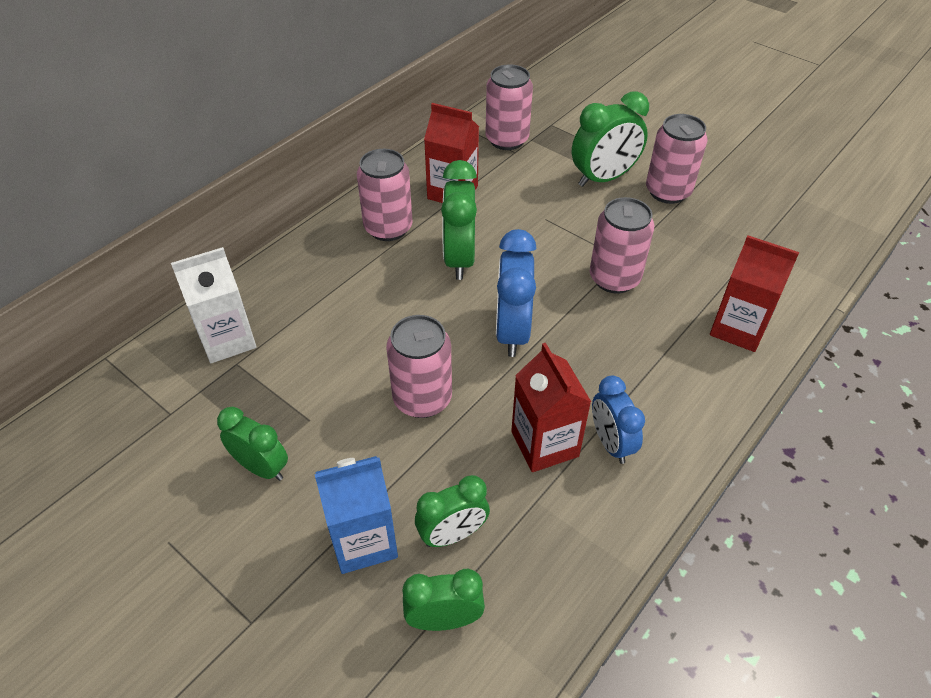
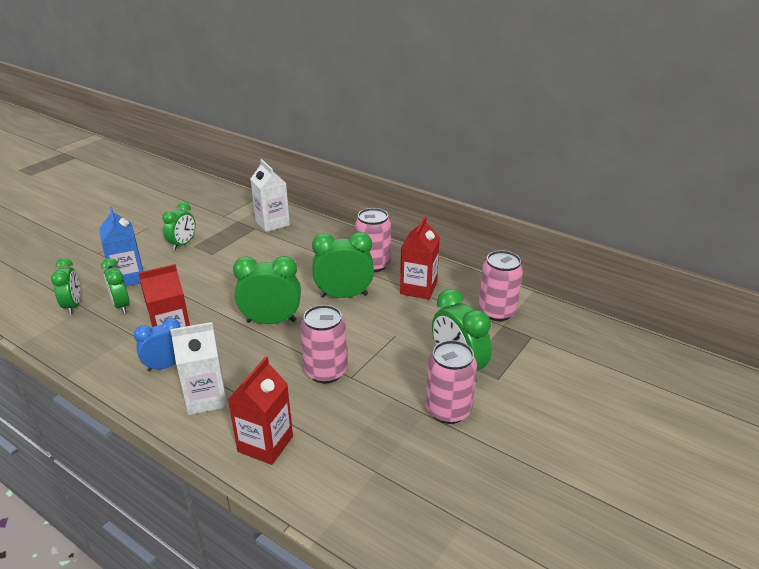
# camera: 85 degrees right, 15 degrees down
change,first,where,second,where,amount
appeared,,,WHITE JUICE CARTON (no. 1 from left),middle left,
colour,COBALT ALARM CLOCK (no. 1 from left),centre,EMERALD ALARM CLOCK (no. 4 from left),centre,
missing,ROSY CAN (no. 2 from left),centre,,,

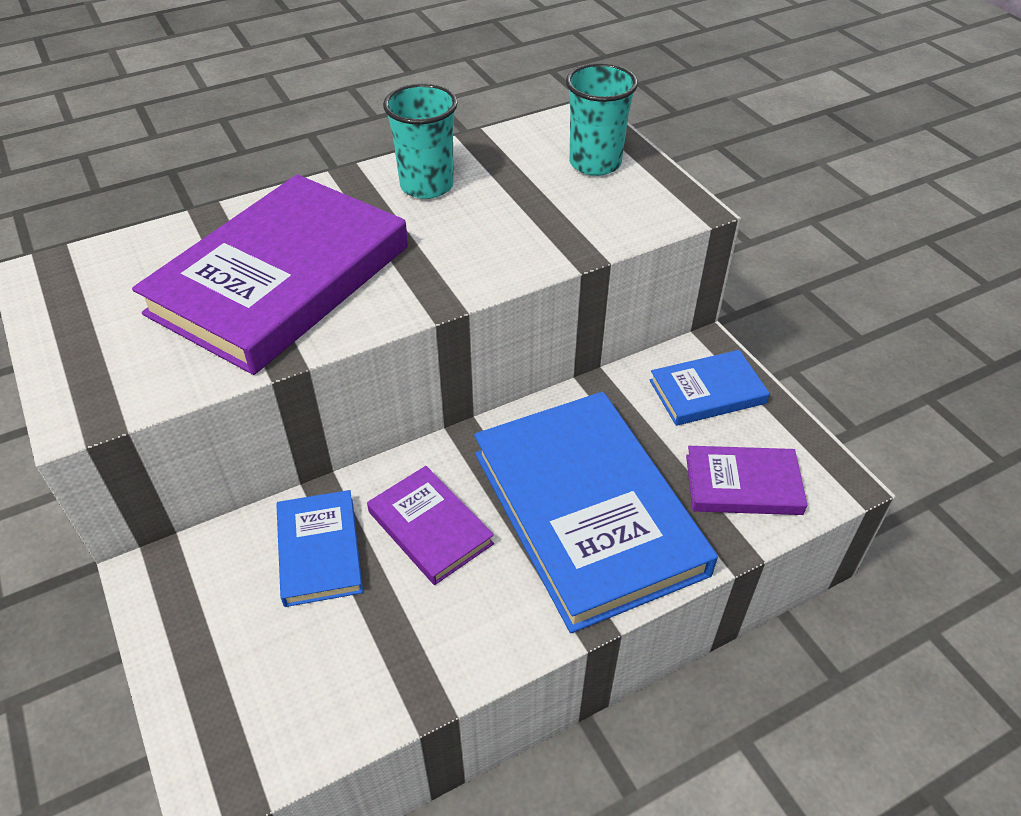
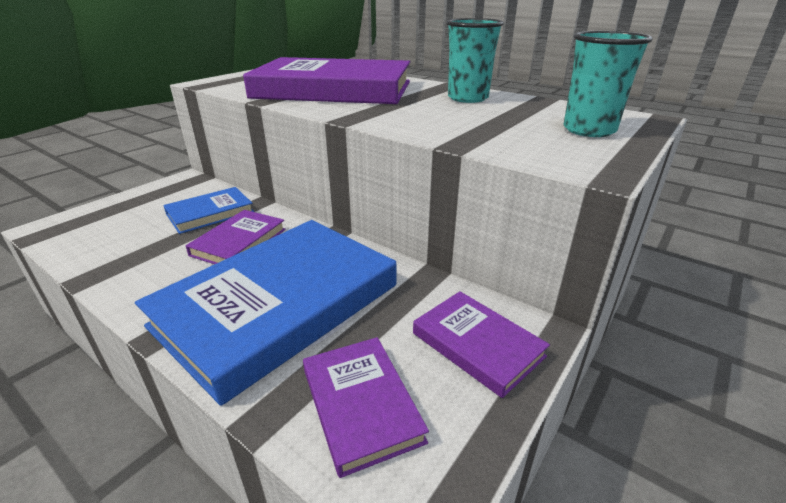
# camera: 65 degrees right, 15 degrees down
change,first,where,second,where,amount
colour,COBALT HARDBACK (no. 3 from left),middle right,ROYAL PURPLE HARDBACK (no. 4 from left),bottom centre,

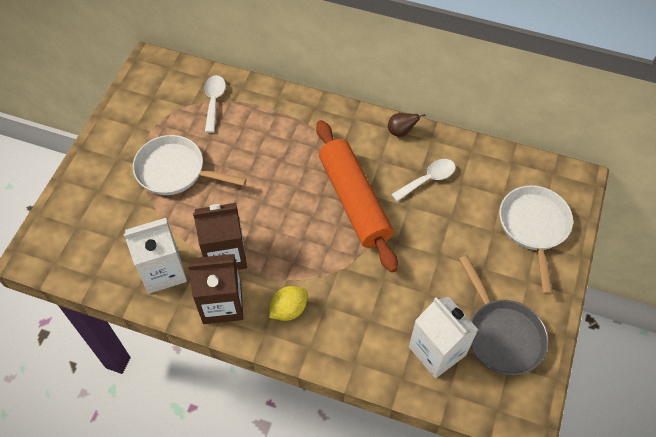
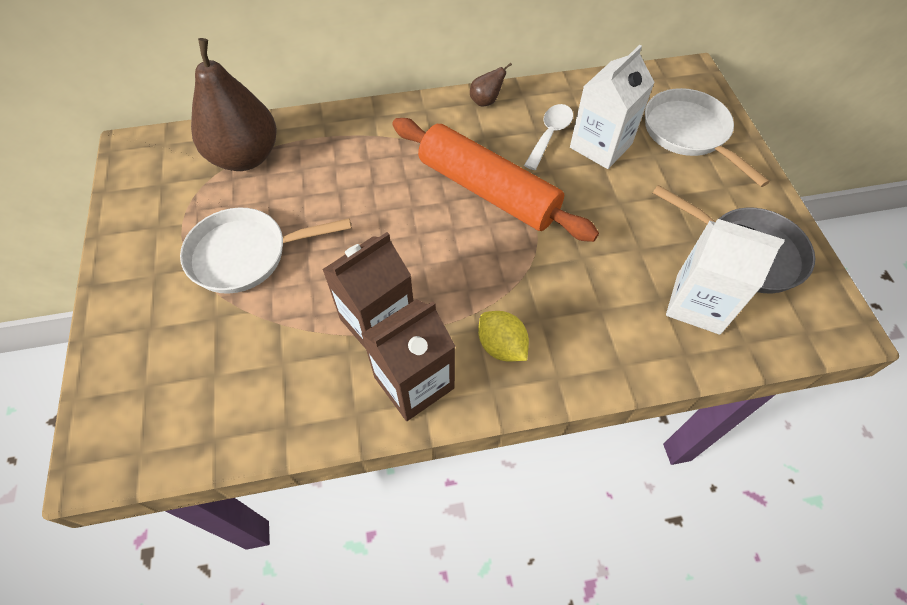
# camera: 30 degrees left, 0 degrees up
change,first,where,second,where,amount
exchanged,WHITE TEASPOON (no. 1 from left),top left,DARK BROWN PEAR FRUIT (no. 1 from left),top left,
spun,GOLDEN TOY LEMON,bottom centre,,centre,60 degrees counterclockwise
relocated,WHITE JUICE CARTON (no. 1 from left),middle left,,top right,

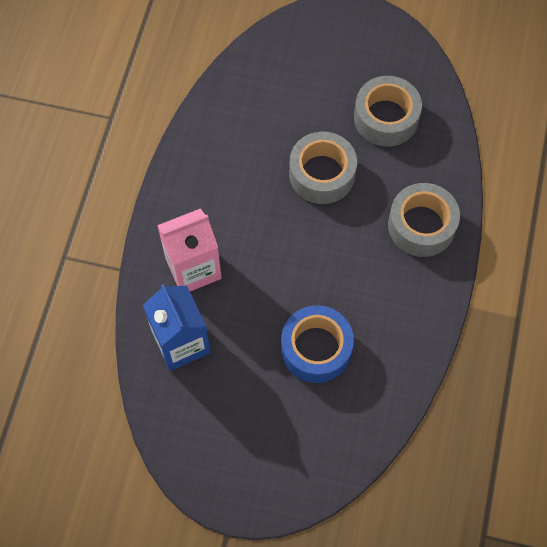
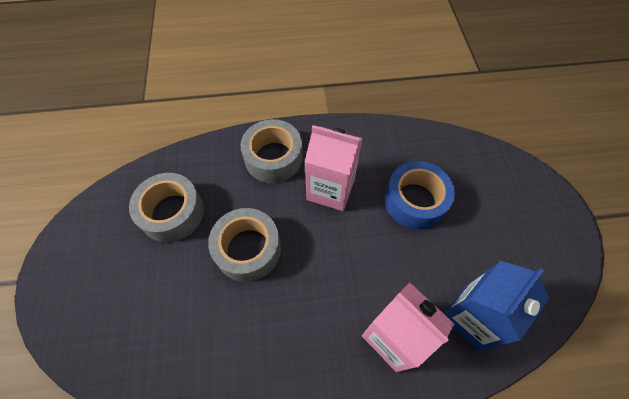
# camera: 110 degrees left, 5 degrees down
change,first,where,second,where,amount
appeared,,,ROSY JUICE CARTON (no. 1 from left),centre,

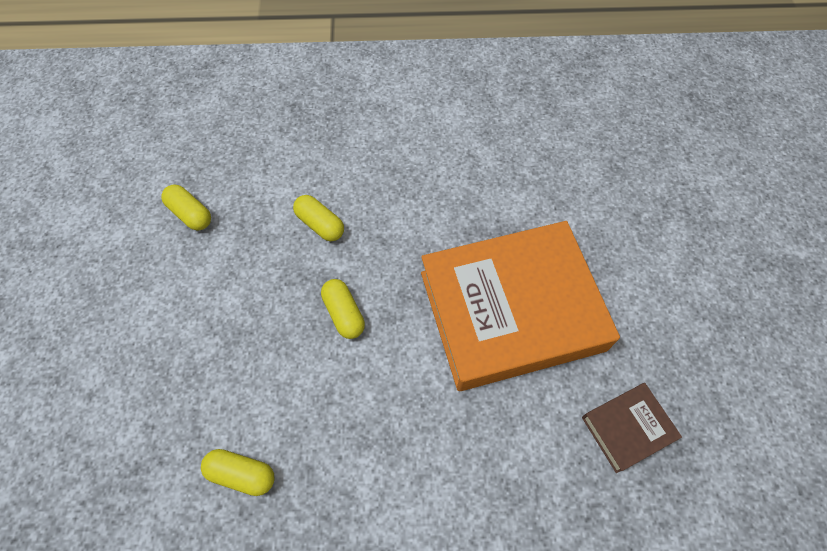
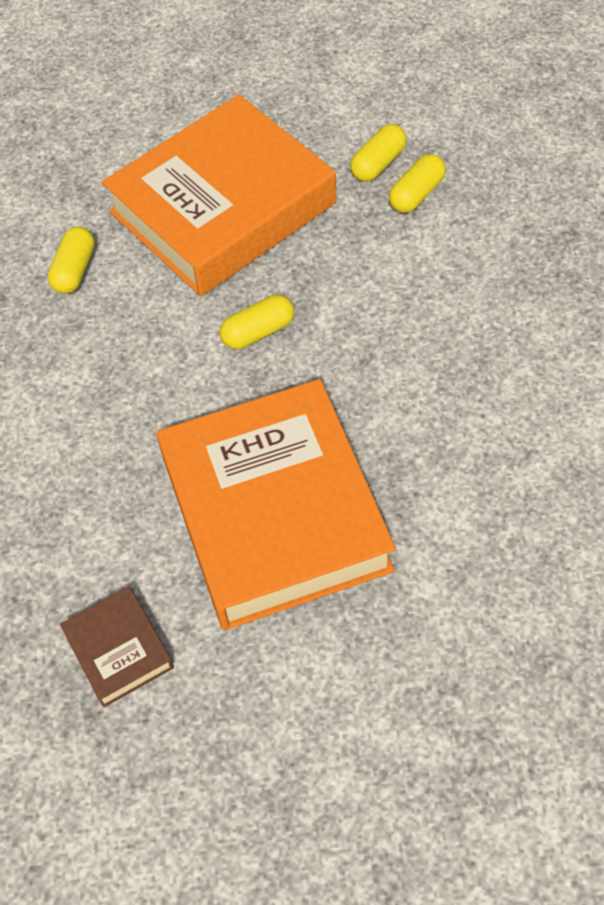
# camera: 90 degrees right, 5 degrees down
change,first,where,second,where,amount
appeared,,,ORANGE HARDBACK (no. 1 from left),top centre,
relocated,GOLDEN CAPSULE (no. 3 from left in the first image),centre,GOLDEN CAPSULE (no. 4 from left),top right,

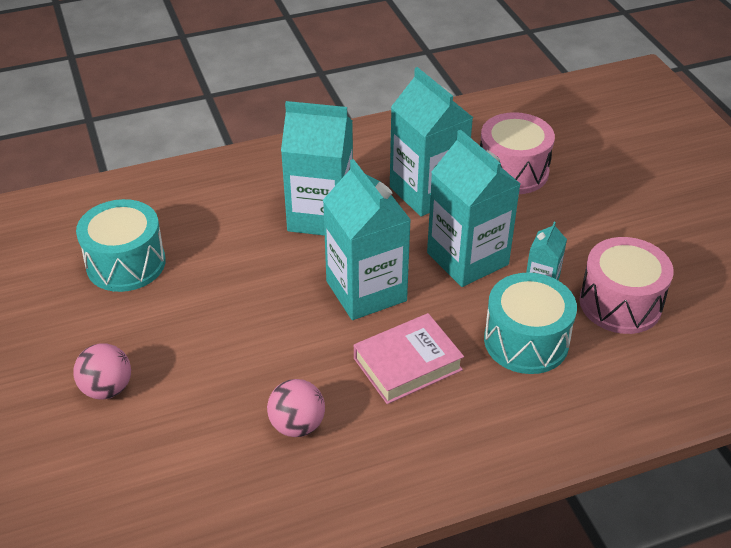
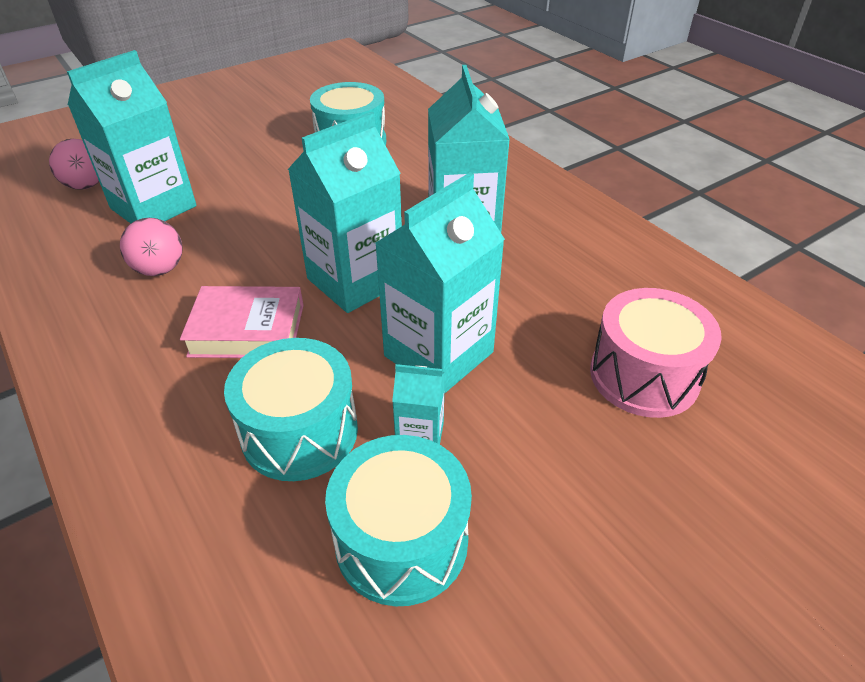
# camera: 75 degrees right, 0 degrees up
change,first,where,second,where,amount
relocated,ROSY BALL (no. 1 from left),bottom left,,top left,
relocated,AQUA JUICE CARTON (no. 3 from left in the first image),top centre,AQUA JUICE CARTON (no. 1 from left),top left,
spun,ROSY HARDBACK,centre,,middle left,45 degrees counterclockwise
colour,ROSY TOY DRUM (no. 2 from left),middle right,AQUA TOY DRUM (no. 3 from left),bottom centre,

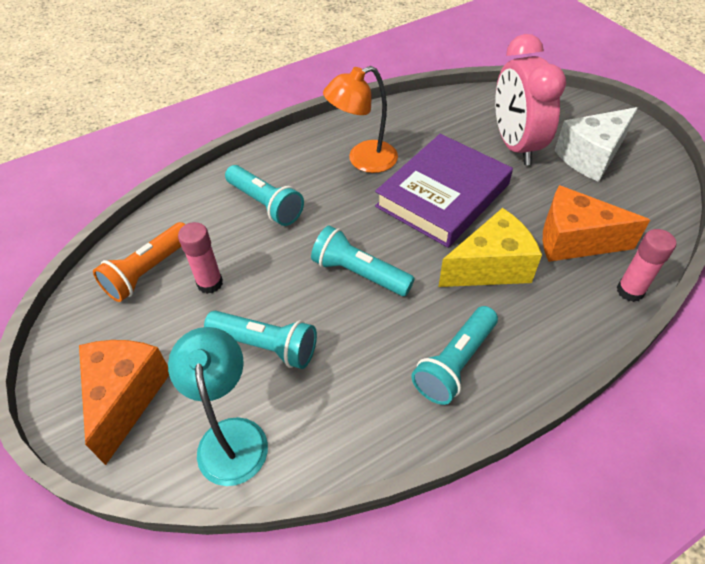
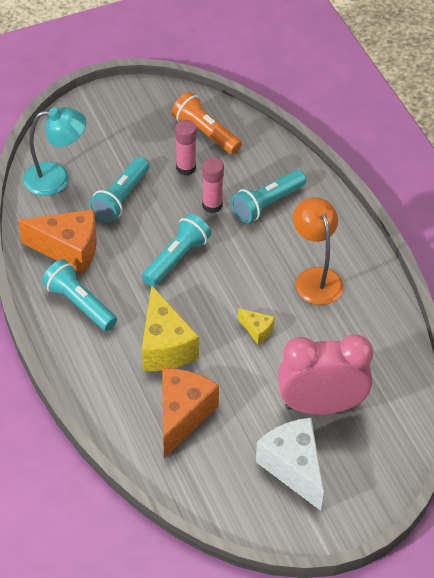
# camera: 95 degrees right, 0 degrees up
change,first,where,second,where,amount
relocated,ORANGE CHEESE WEDGE (no. 1 from left),bottom left,,middle left,
relocated,ROSY GLUE (no. 2 from left),middle right,,top centre,
exchanged,ROYAL PURPLE HARDBACK,centre,GOLDEN CHEESE WEDGE (no. 2 from left),centre,

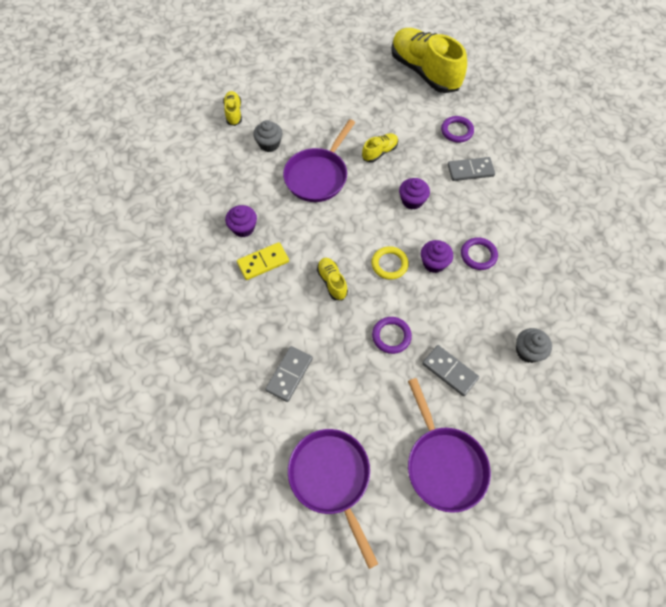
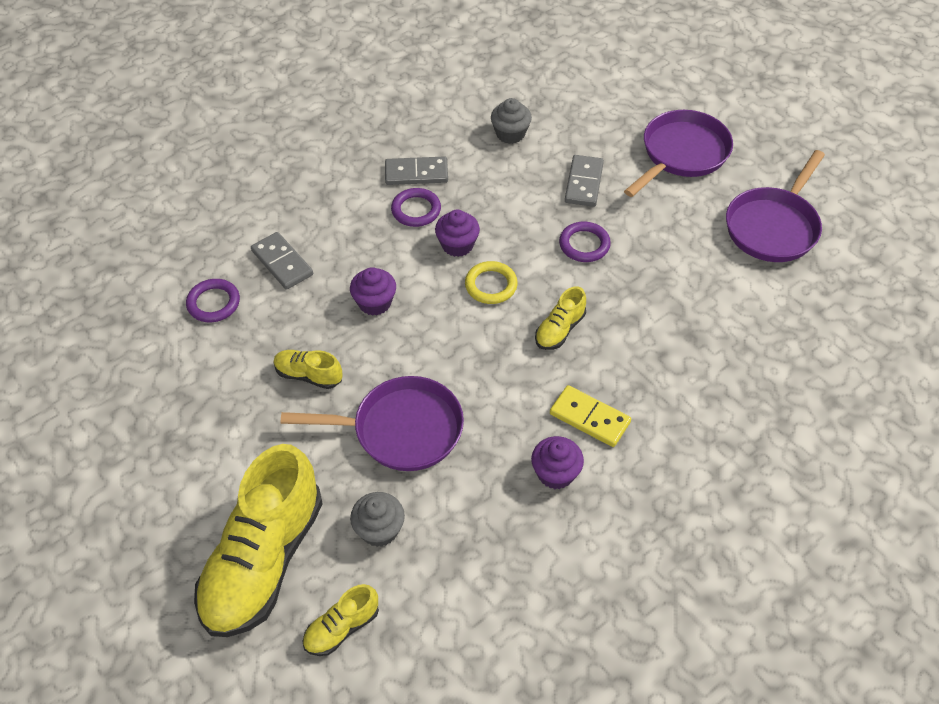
# camera: 120 degrees left, 10 degrees down
change,first,where,second,where,amount
relocated,GOLDEN SHOE (no. 4 from left in the first image),top centre,GOLDEN SHOE (no. 1 from left),bottom left,
relocated,GREY DOMINO PIECE (no. 1 from left in the first image),centre,GREY DOMINO PIECE (no. 2 from left),top centre,

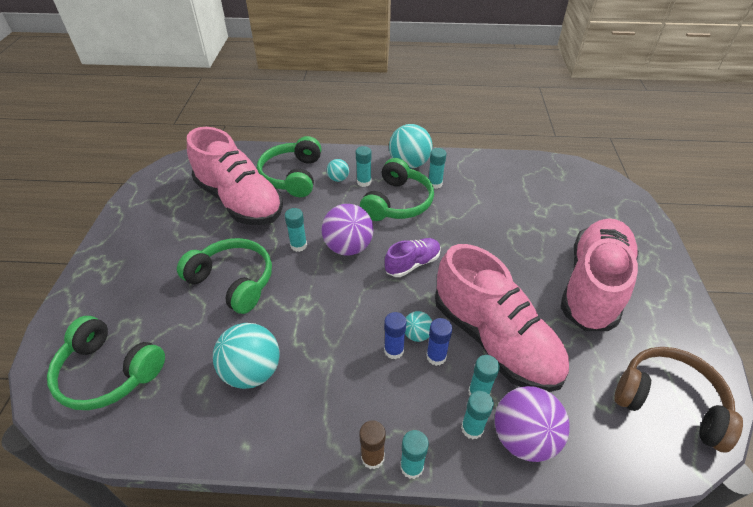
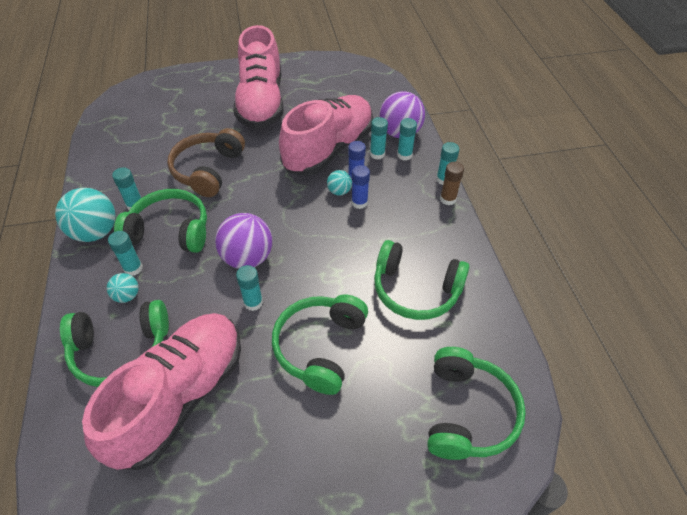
# camera: 105 degrees left, 5 degrees up
change,first,where,second,where,amount
relocated,DARK BROWN OVER-EAR HEADPHONES,bottom right,,top left,
spun,ROSY SHOE (no. 3 from left in the first image),middle right,ROSY SHOE (no. 2 from left),top centre,105 degrees counterclockwise
exchanged,AQUA BALL (no. 1 from left),bottom left,EMERALD OVER-EAR HEADPHONES (no. 4 from left),centre,
missing,ROYAL PURPLE SHOE,centre,,,

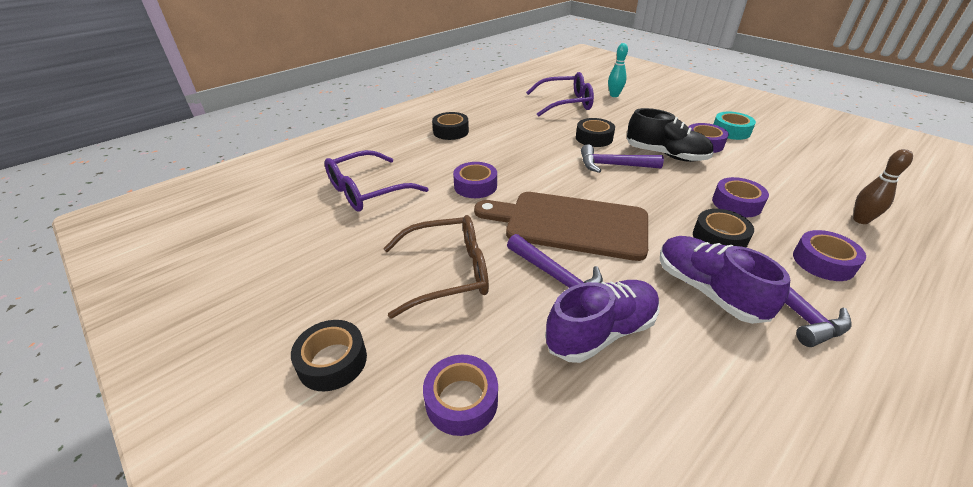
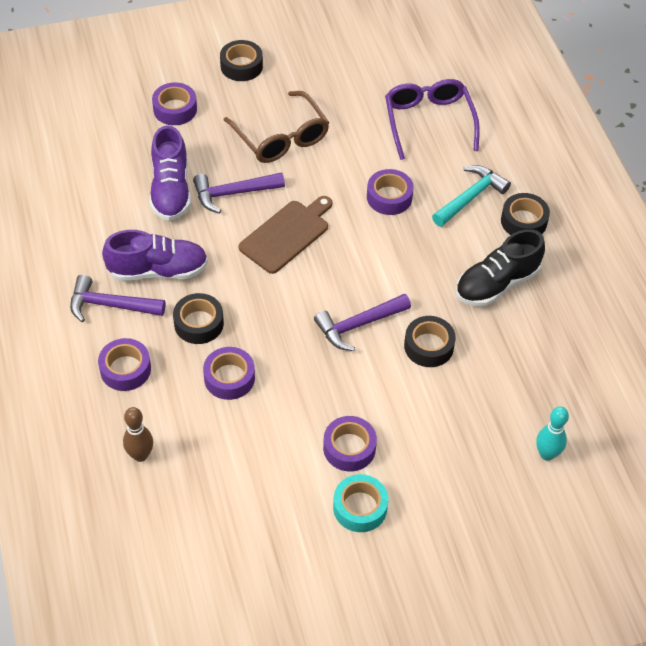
# camera: 115 degrees right, 15 degrees up
change,first,where,second,where,amount
spun,DARK BROWN SPECTACLES,centre,,top centre,45 degrees counterclockwise
size,DARK BROWN BREAD BOARD,centre,,centre,x0.66
spun,ROYAL PURPLE HAMMER (no. 2 from left in the first image),top centre,ROYAL PURPLE HAMMER (no. 3 from left),centre,150 degrees counterclockwise
appeared,,,AQUA HAMMER,top right,
relocated,JET-BLACK SHOE,top right,,middle right,
missing,ROYAL PURPLE SPECTACLES (no. 2 from left),top centre,,,

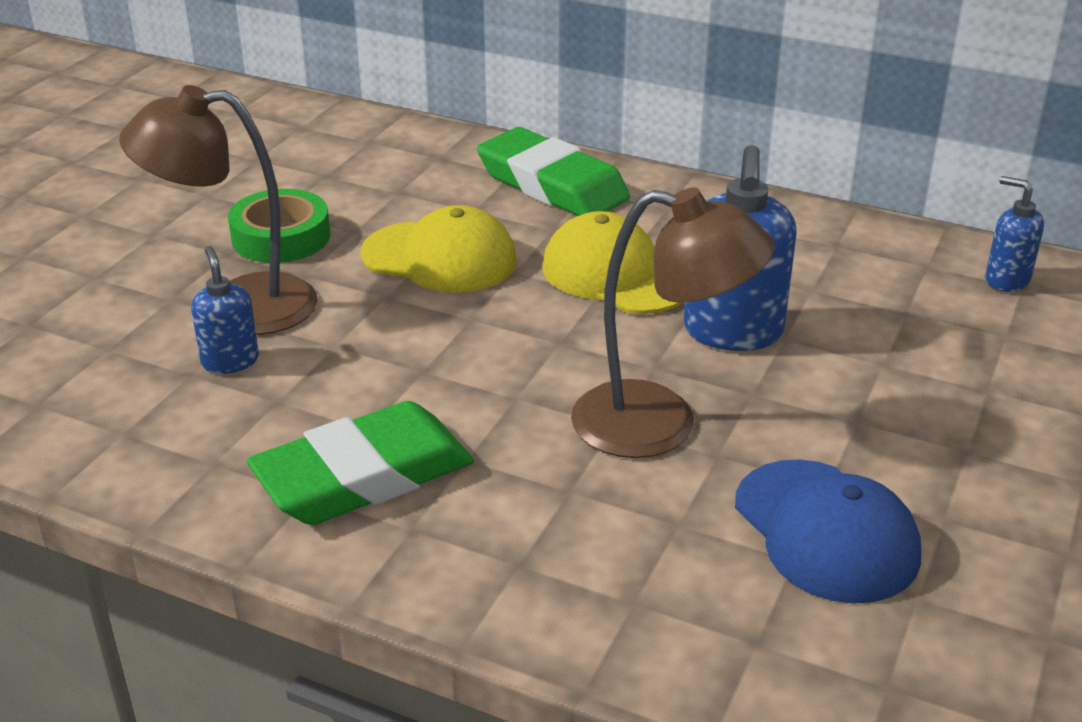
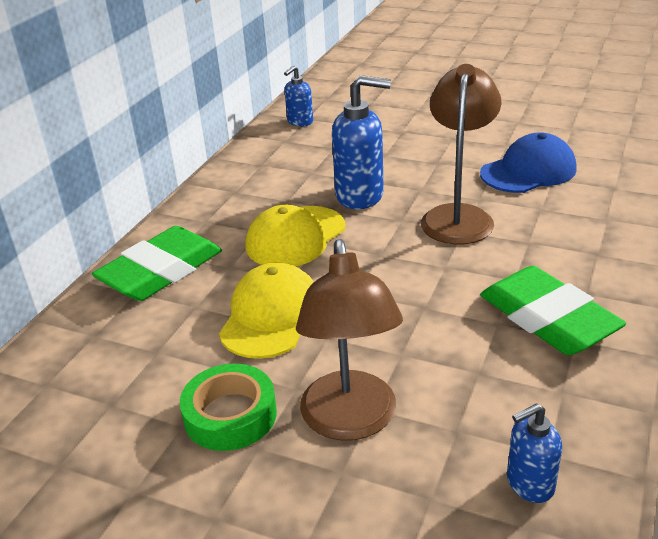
# camera: 90 degrees left, 0 degrees up
change,first,where,second,where,amount
relocated,COBALT SOAP DISPENSER (no. 1 from left in the first image),middle left,COBALT SOAP DISPENSER (no. 3 from left),bottom right,

